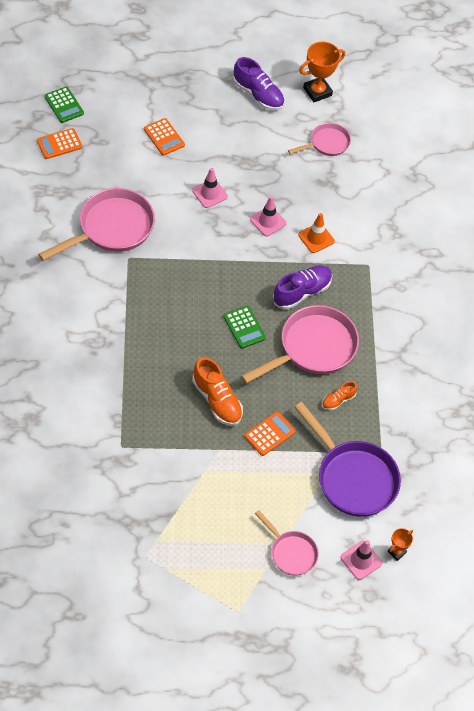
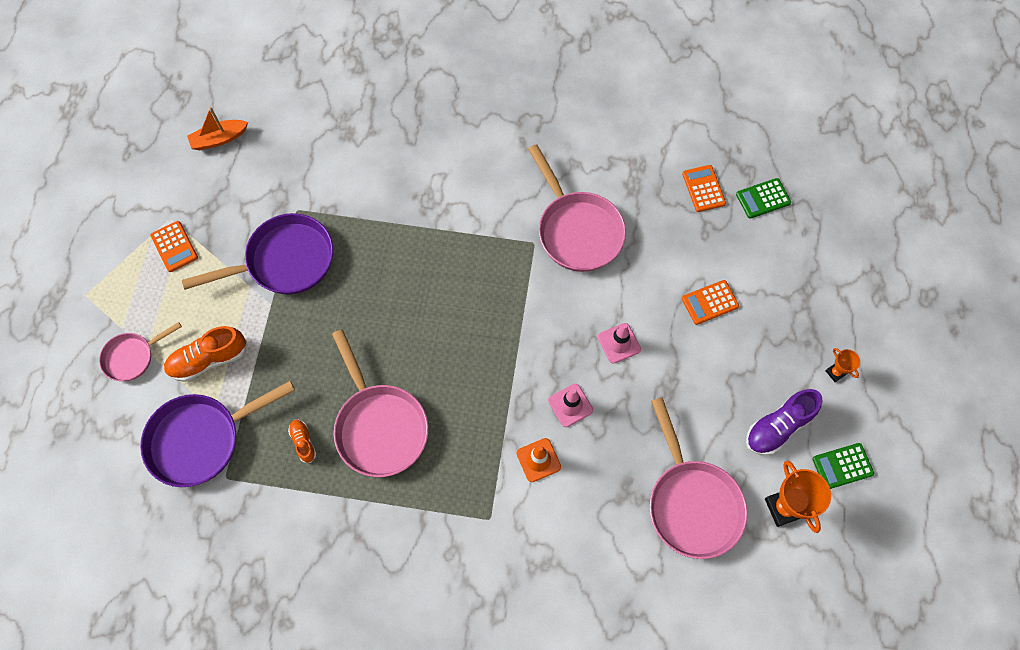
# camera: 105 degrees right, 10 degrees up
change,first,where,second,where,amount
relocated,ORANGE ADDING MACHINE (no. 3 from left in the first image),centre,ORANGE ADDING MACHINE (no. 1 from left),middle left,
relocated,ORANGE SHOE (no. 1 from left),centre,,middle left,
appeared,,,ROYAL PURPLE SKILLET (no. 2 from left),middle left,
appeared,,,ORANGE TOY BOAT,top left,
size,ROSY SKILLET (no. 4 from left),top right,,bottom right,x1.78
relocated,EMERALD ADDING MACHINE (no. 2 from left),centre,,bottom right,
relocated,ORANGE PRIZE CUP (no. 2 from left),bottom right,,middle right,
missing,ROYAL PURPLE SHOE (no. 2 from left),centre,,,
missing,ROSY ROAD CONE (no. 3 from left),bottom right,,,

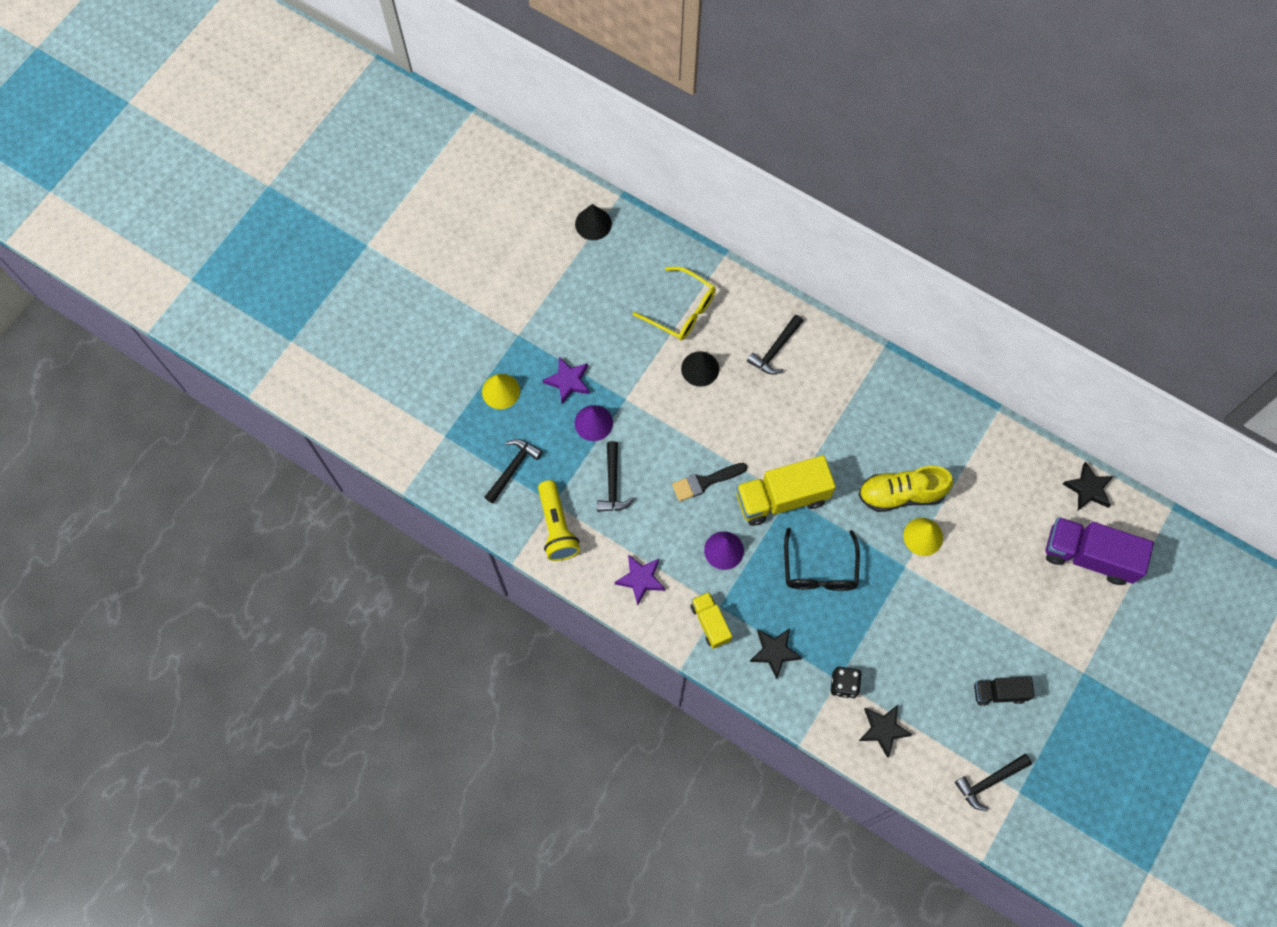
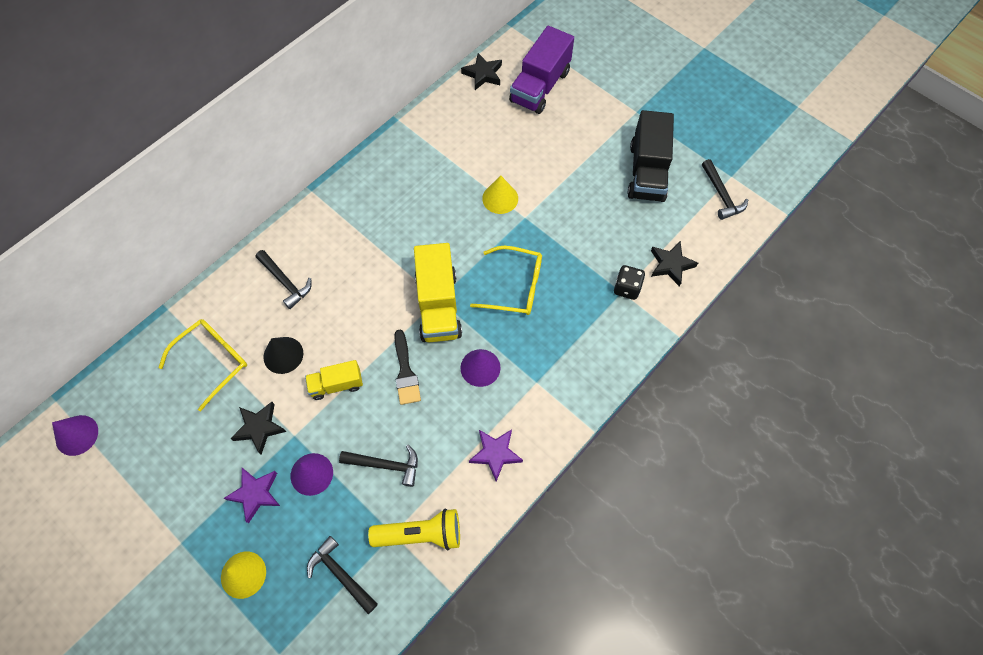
# camera: 80 degrees left, 5 degrees down
change,first,where,second,where,amount
colour,JET-BLACK CONE SHAPE (no. 1 from left),top centre,ROYAL PURPLE CONE SHAPE (no. 1 from left),middle left,
relocated,JET-BLACK FIVE-POINTED STAR (no. 1 from left),bottom centre,,middle left,
relocated,GOLDEN TOY TRUCK (no. 1 from left),bottom centre,,centre,
colour,JET-BLACK SPECTACLES,centre,GOLDEN SPECTACLES (no. 2 from left),centre,
size,JET-BLACK TOY TRUCK,bottom right,,top centre,x1.77
missing,GOLDEN SHOE,middle right,,,

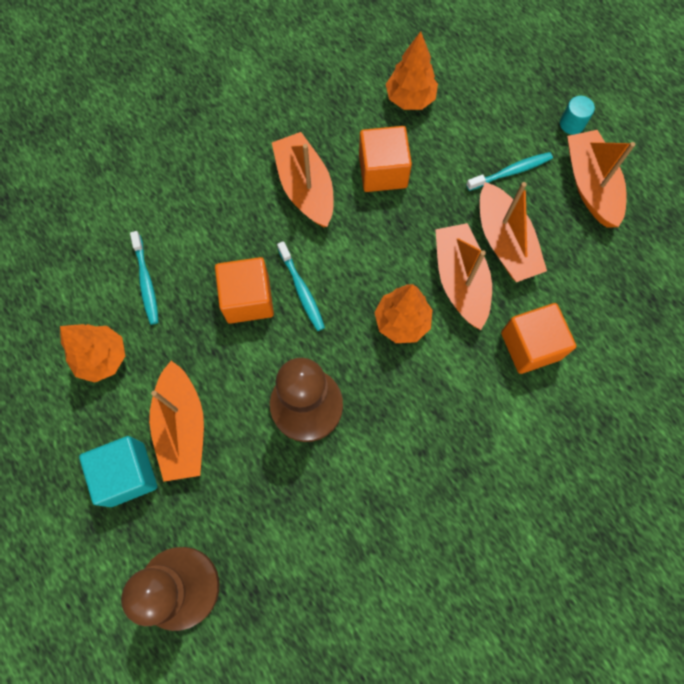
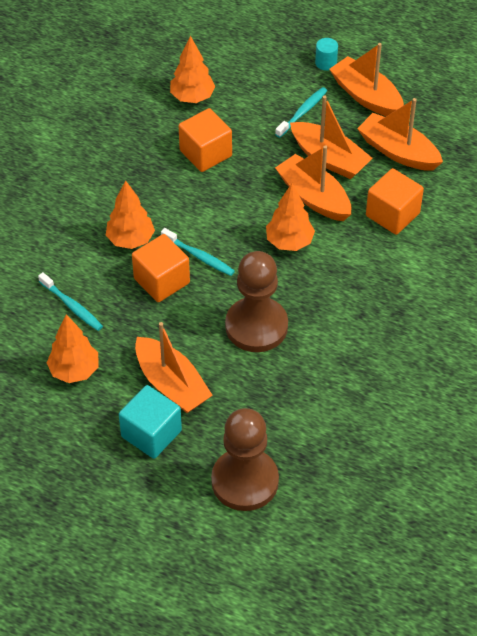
# camera: 30 degrees left, 20 degrees down
change,first,where,second,where,amount
appeared,,,ORANGE FIR TREE (no. 2 from left),middle left,
relocated,ORANGE TOY BOAT (no. 2 from left in the first image),top centre,ORANGE TOY BOAT (no. 5 from left),top right,

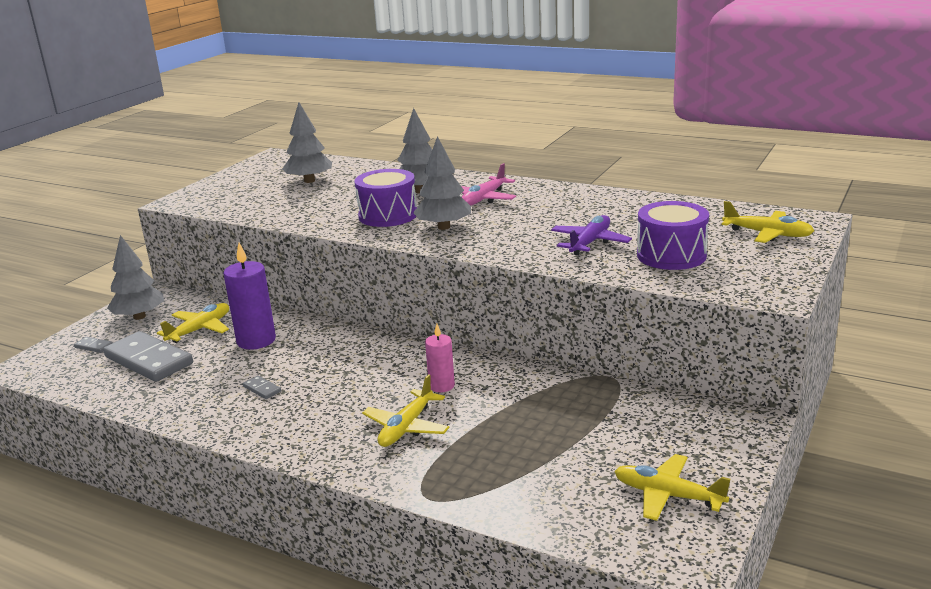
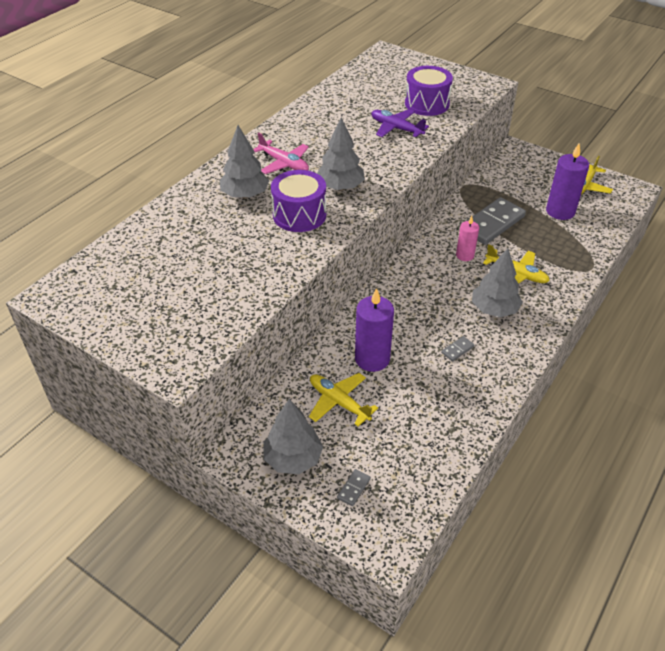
# camera: 85 degrees left, 20 degrees up
change,first,where,second,where,amount
relocated,GREY DOMINO PIECE (no. 2 from left in the first image),middle left,GREY DOMINO PIECE (no. 3 from left),middle right,
relocated,GREY FIR TREE (no. 2 from left in the first image),top left,GREY FIR TREE (no. 4 from left),middle right,
appeared,,,ROYAL PURPLE WAX CANDLE (no. 2 from left),top right,
missing,GOLDEN TOY PLANE (no. 4 from left),middle right,,,

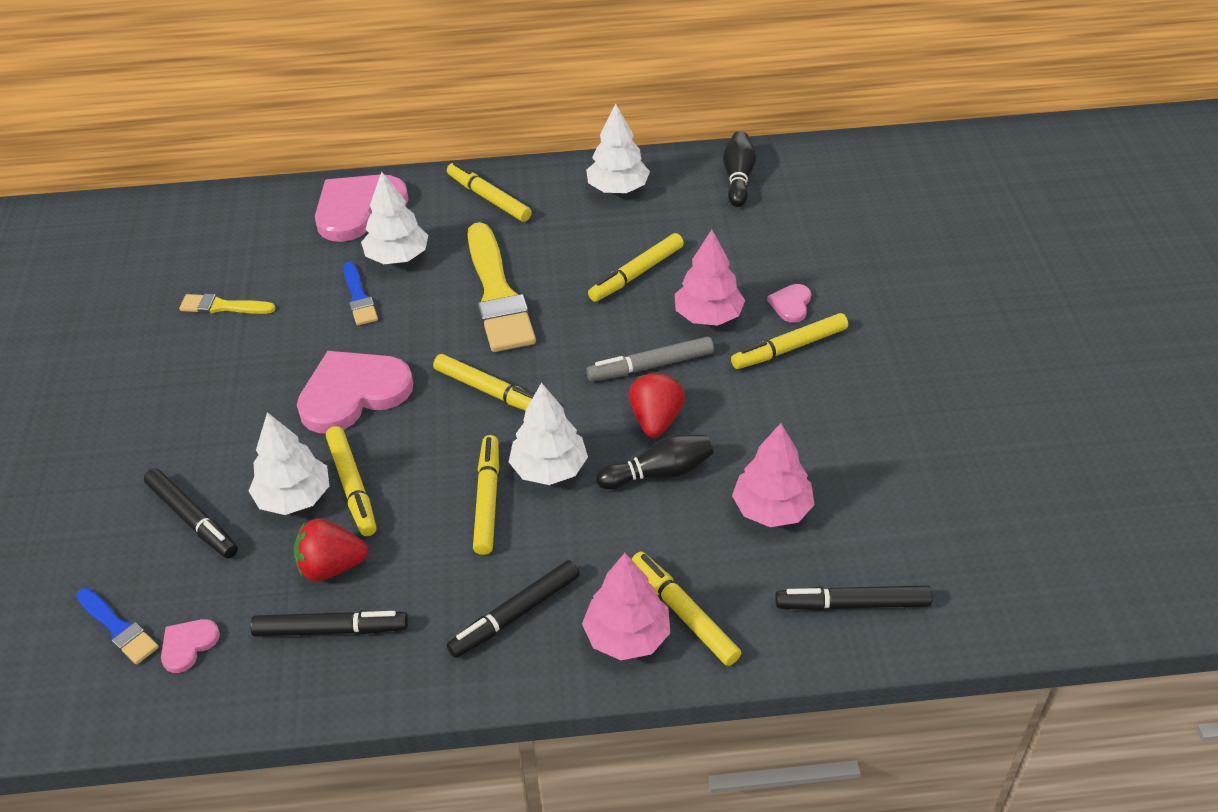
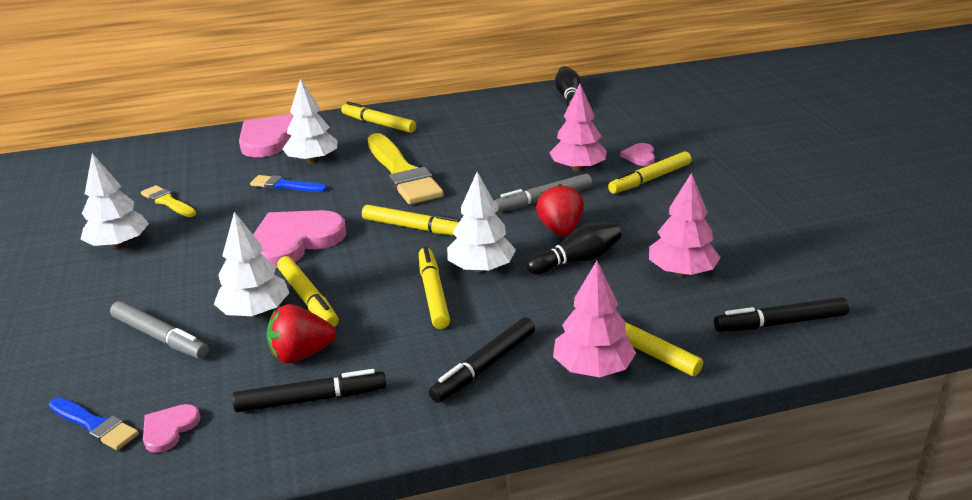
# camera: 10 degrees left, 15 degrees down
change,first,where,second,where,amount
relocated,WHITE FIR TREE (no. 4 from left in the first image),top centre,WHITE FIR TREE (no. 1 from left),middle left,
colour,JET-BLACK MARKER (no. 1 from left),middle left,GREY MARKER (no. 1 from left),middle left,
spun,GOLDEN PAINT BRUSH (no. 1 from left),middle left,,middle left,45 degrees clockwise
spun,COBALT PAINT BRUSH (no. 2 from left),middle left,,middle left,135 degrees clockwise
missing,GOLDEN MARKER (no. 5 from left),top centre,,,

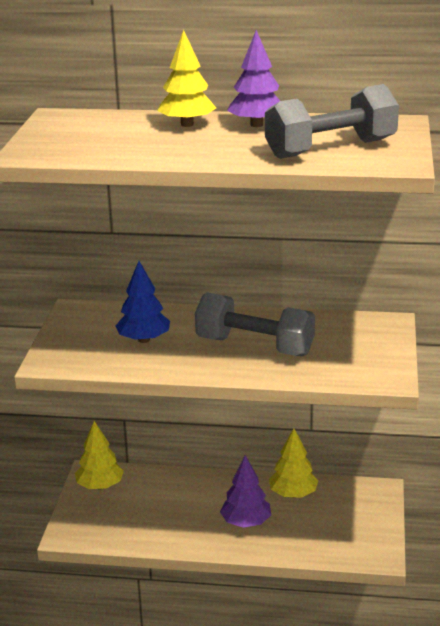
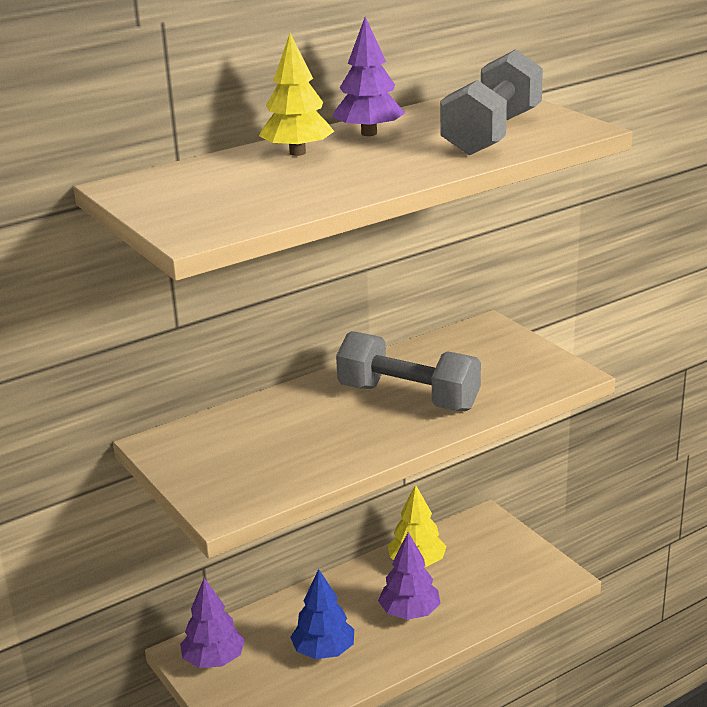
# camera: 40 degrees left, 0 degrees up
change,first,where,second,where,amount
colour,GOLDEN FIR TREE (no. 1 from left),bottom left,ROYAL PURPLE FIR TREE (no. 1 from left),bottom left,
relocated,COBALT FIR TREE,middle left,,bottom centre,
spun,GREY DUMBBELL (no. 1 from left),centre,,centre,45 degrees clockwise

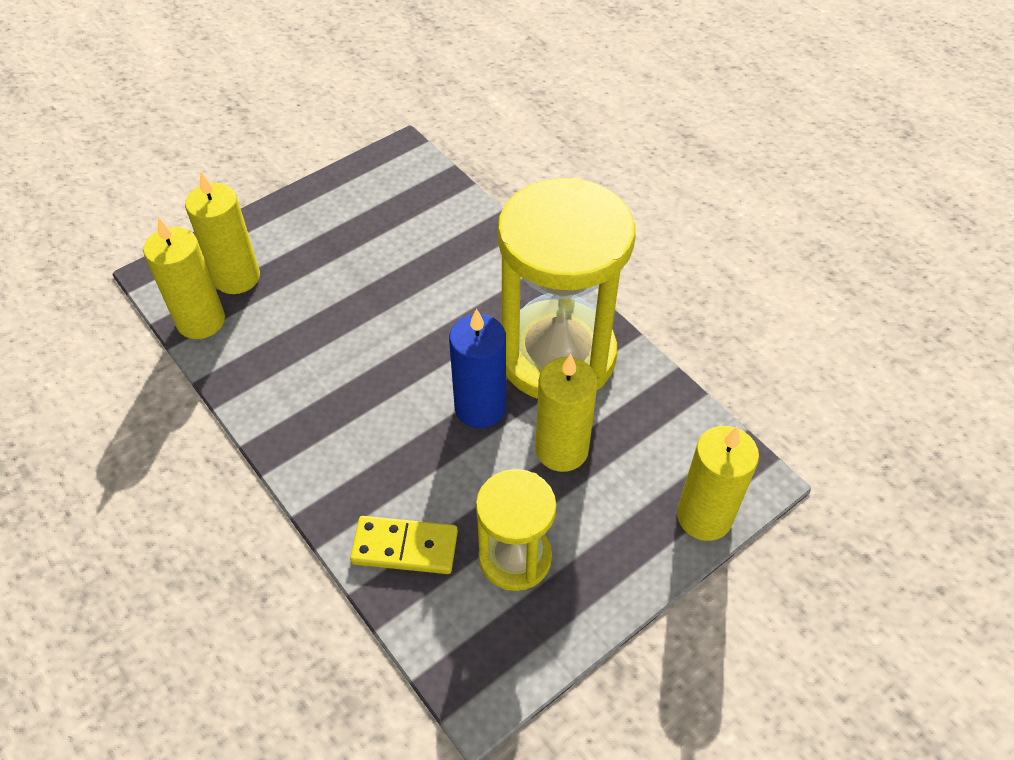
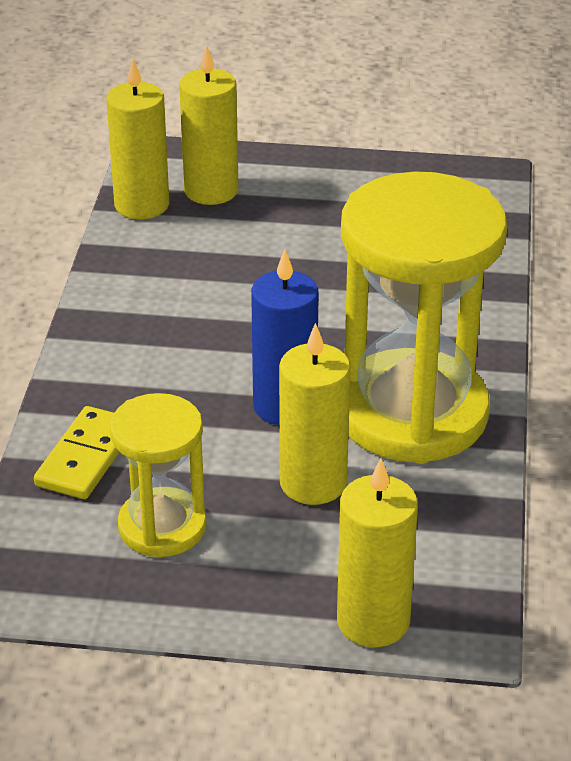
# camera: 45 degrees right, 15 degrees down
change,first,where,second,where,amount
spun,GOLDEN DOMINO PIECE,bottom centre,,middle left,60 degrees clockwise

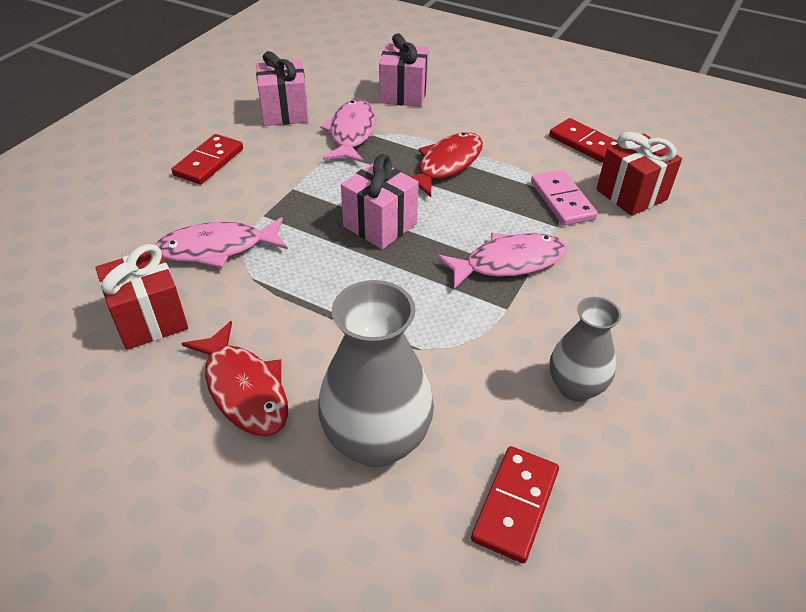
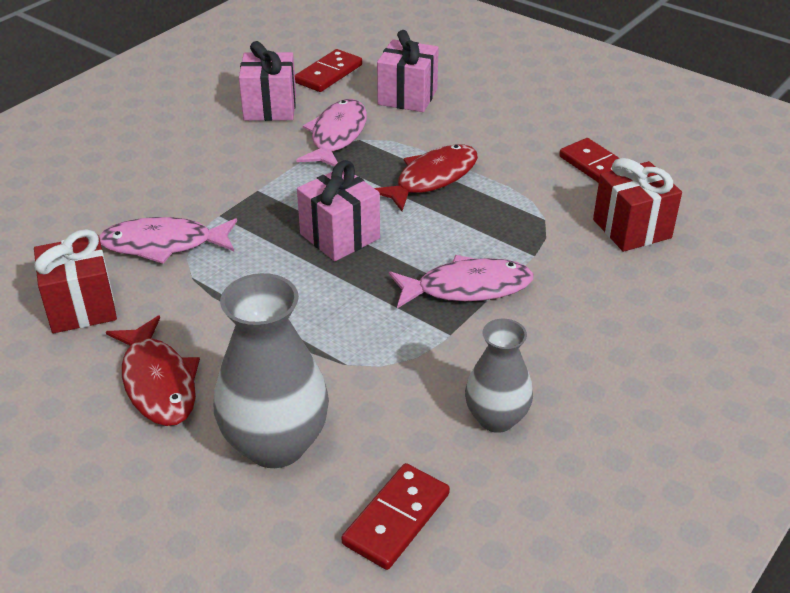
# camera: 10 degrees right, 5 degrees down
change,first,where,second,where,amount
relocated,SCARLET DOMINO PIECE (no. 1 from left),top left,,top centre,
missing,ROSY DOMINO PIECE,top right,,,

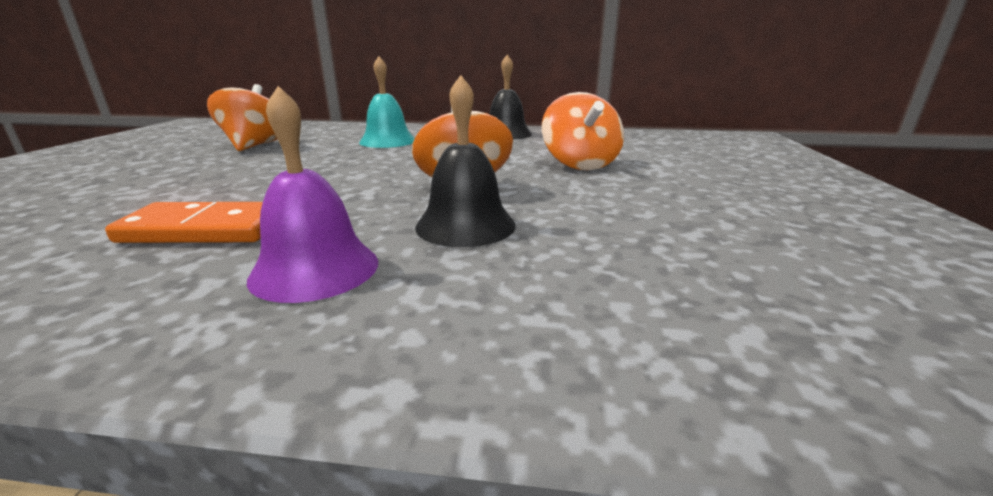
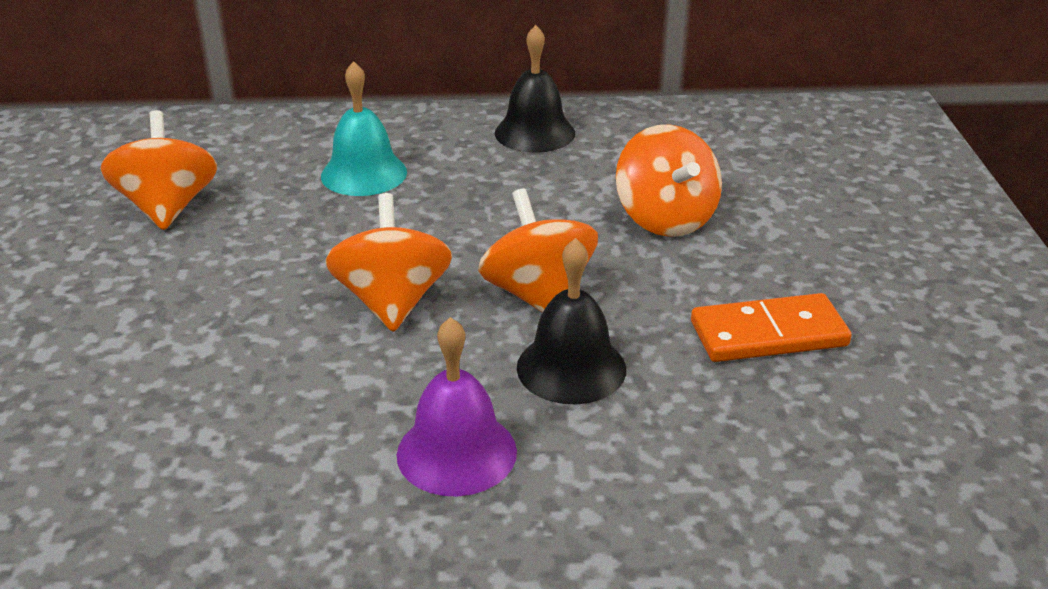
# camera: 10 degrees left, 10 degrees up
change,first,where,second,where,amount
appeared,,,ORANGE SPINNING TOP (no. 2 from left),centre,
relocated,ORANGE DOMINO PIECE,middle left,,middle right,

